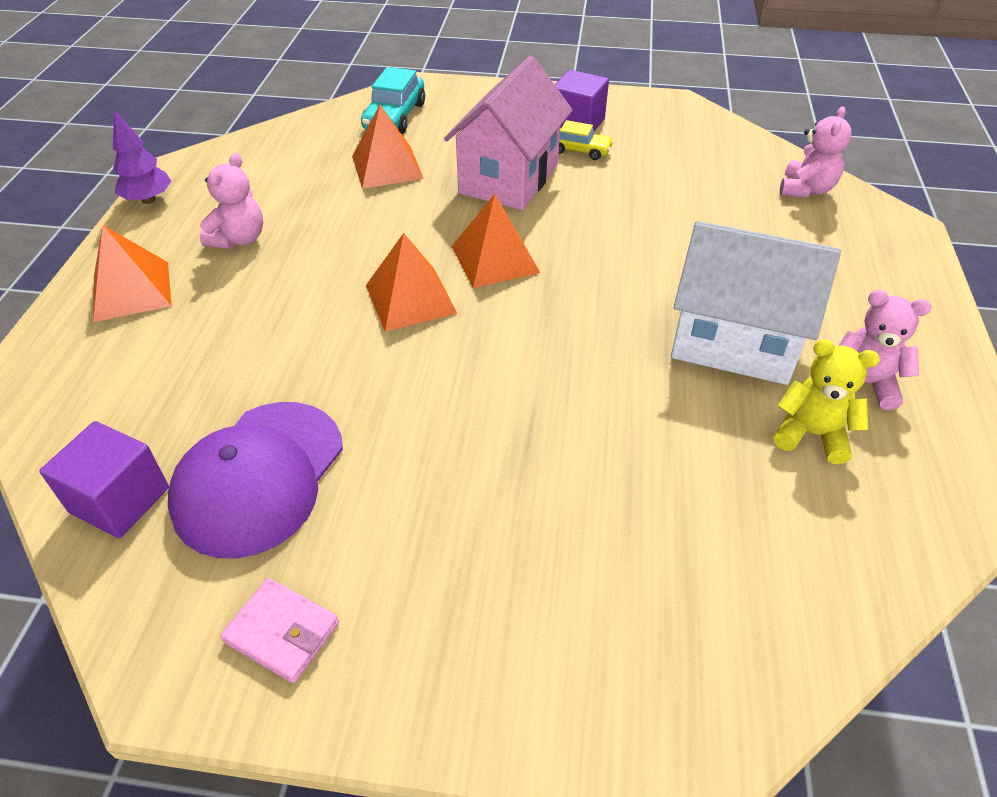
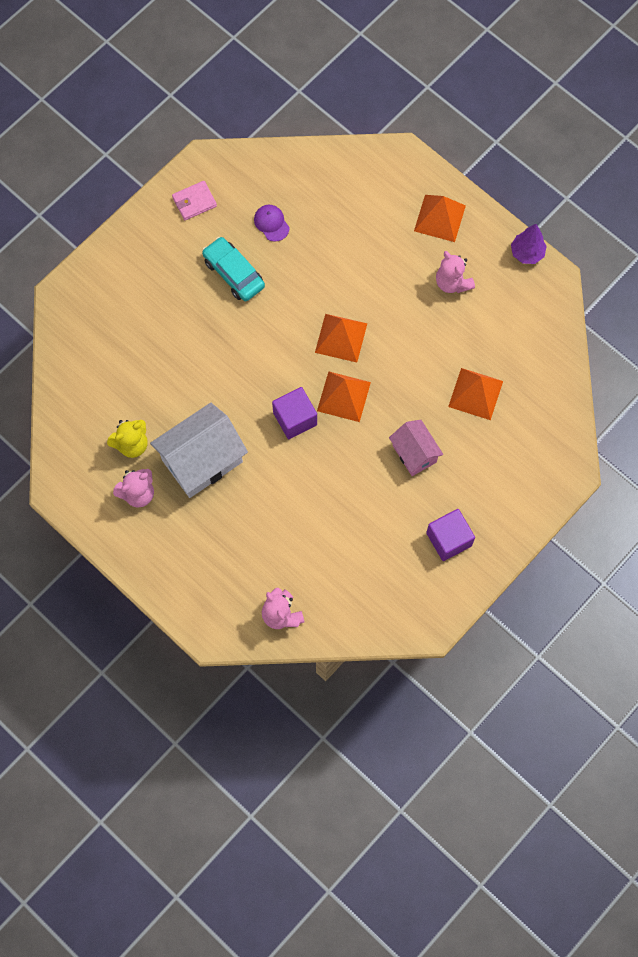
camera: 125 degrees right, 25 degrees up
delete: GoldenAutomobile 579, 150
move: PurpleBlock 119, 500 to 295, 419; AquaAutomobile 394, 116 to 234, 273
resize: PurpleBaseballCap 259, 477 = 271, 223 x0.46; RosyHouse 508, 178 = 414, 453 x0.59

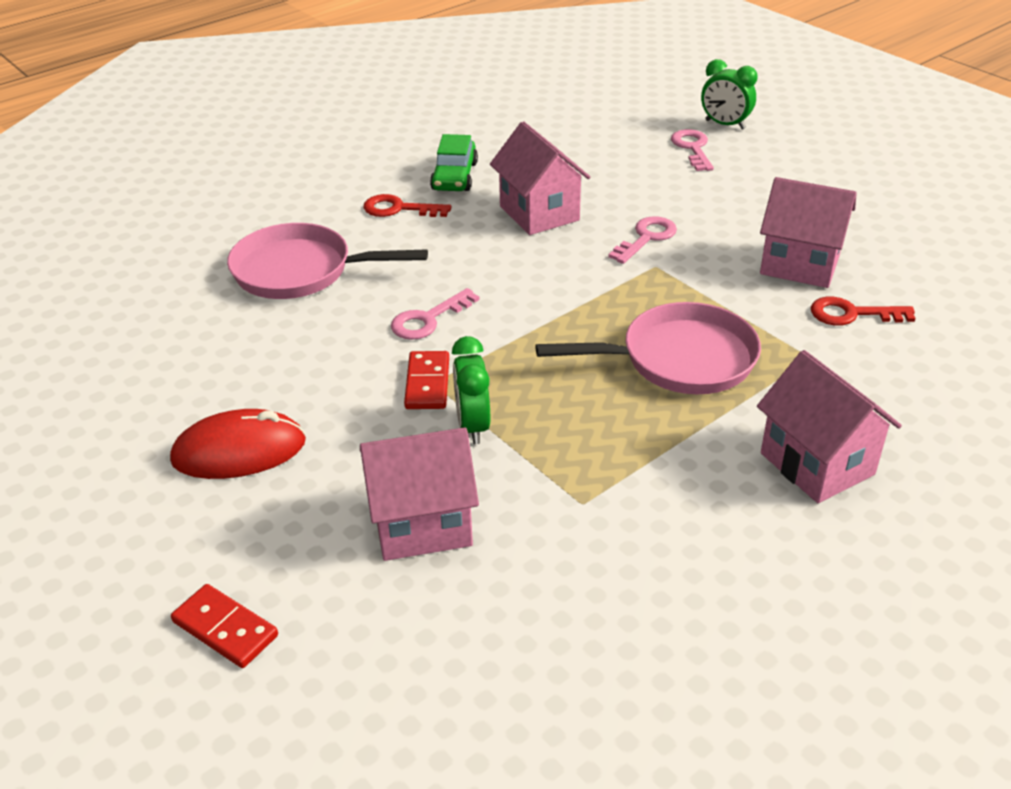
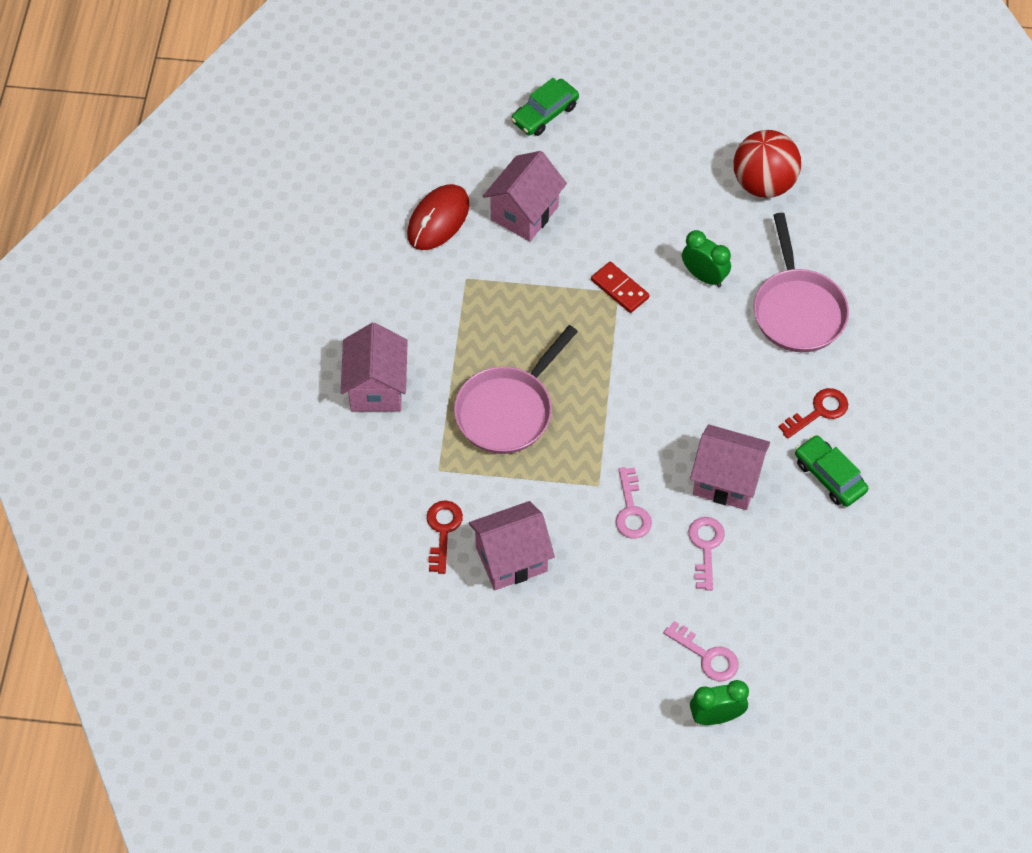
camera: 135 degrees right, 20 degrees up
insert: ScarletSphere 763, 184
move: ScarletComputerMouse 239, 451 to 438, 220; RosyKey 428, 319 to 705, 547; EmeraldBedsideClock 473, 425 to 704, 276
replace: ScarletDominoTile 225, 628 to EmeraldAutomobile 545, 114
rotate: RosyPan 300, 271 = 797, 310 120 degrees clockwise; RosyHouse 817, 464 = 376, 388 75 degrees clockwise; ScarletKey 852, 314 = 443, 531 45 degrees counterclockwise

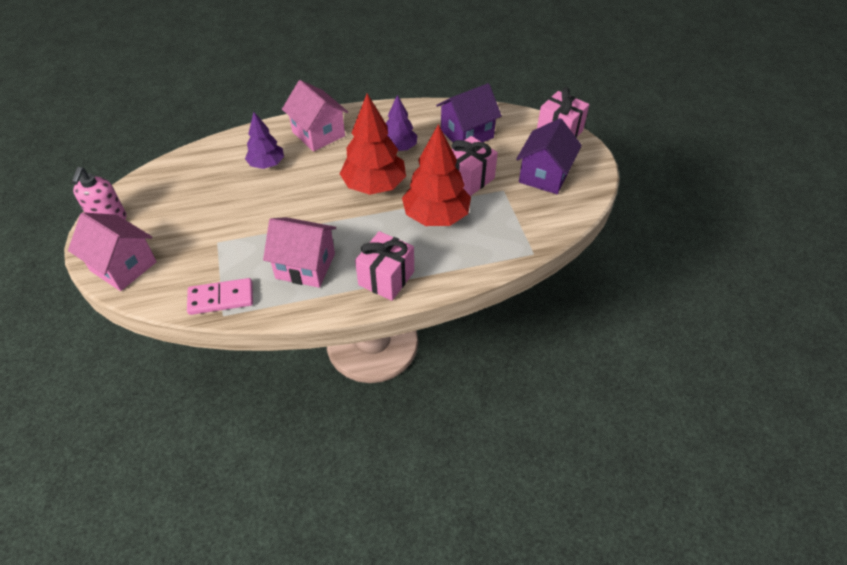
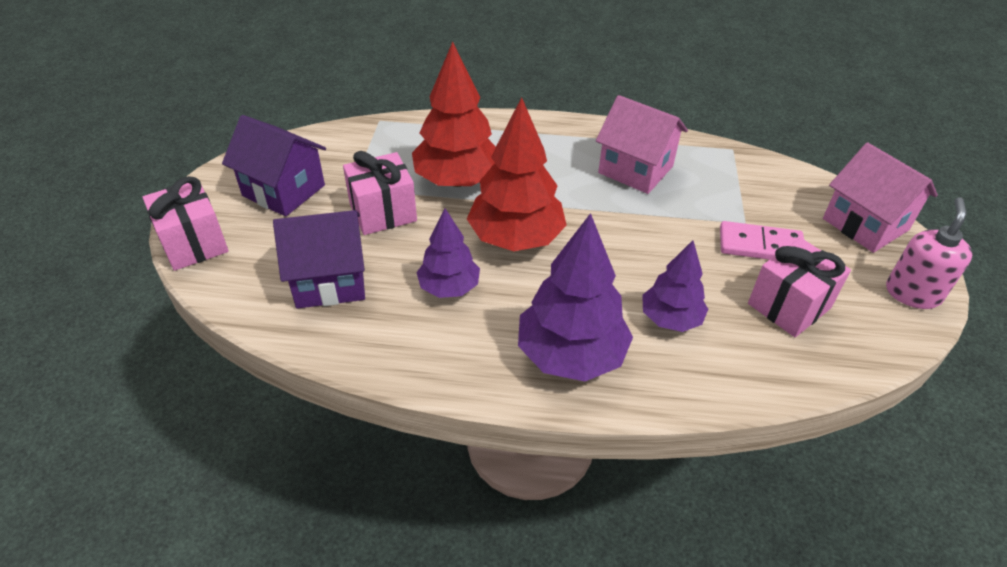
camera: 160 degrees left, 5 degrees down
move: RosyDominoTile 221, 298 to 760, 246; RosyGift 386, 278 to 789, 306
replace: RosyHouse 318, 134 to PurpleFirTree 571, 355
rotate: PurpleHouse 544, 175 = 283, 190 75 degrees clockwise

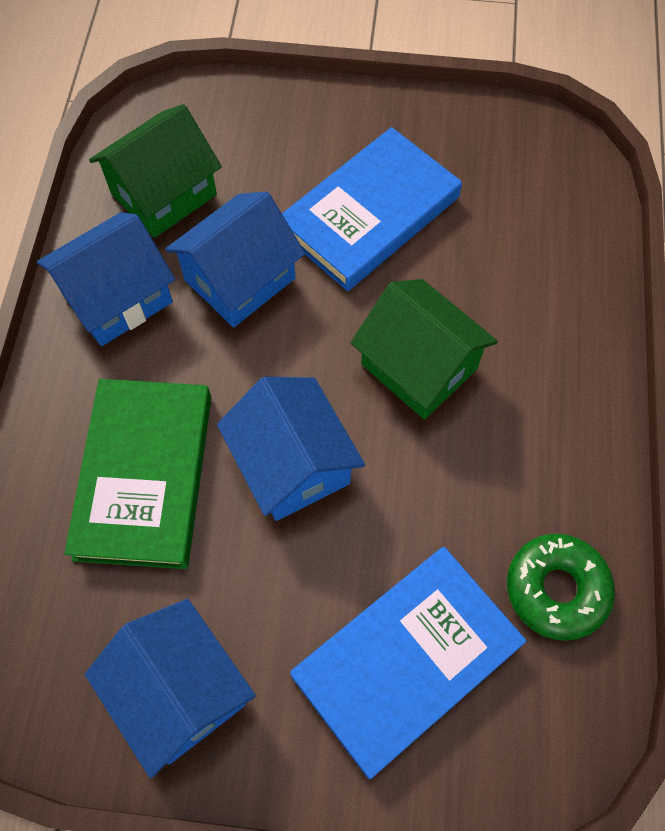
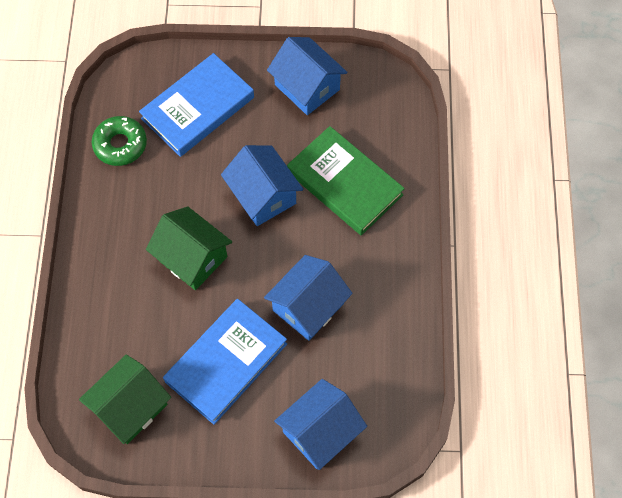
camera: 175 degrees right, 0 degrees up
move: BlueHouse 117, 298 to 320, 431; EmeraldHouse 164, 194 to 130, 407
rotate: EmeraldHardback 144, 475 = 345, 183 45 degrees counterclockwise

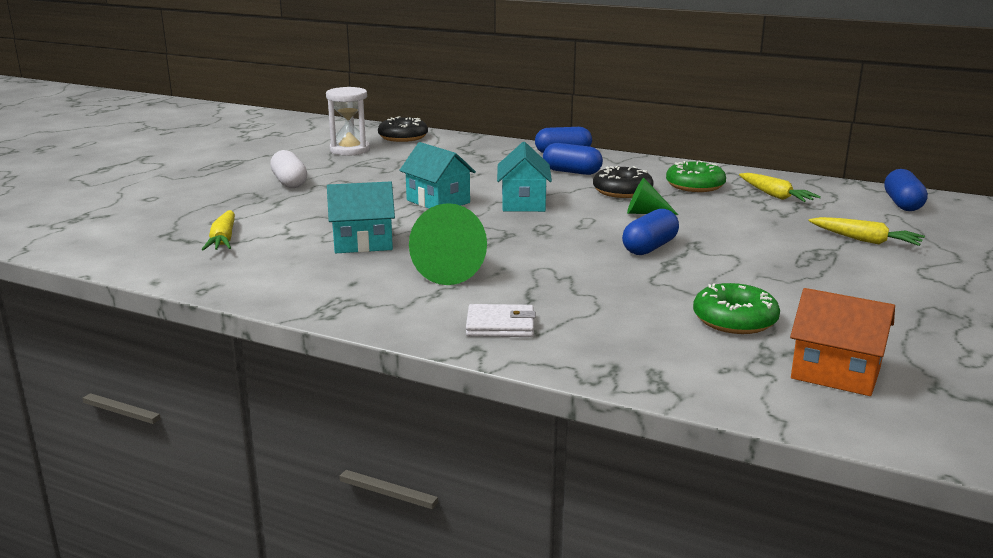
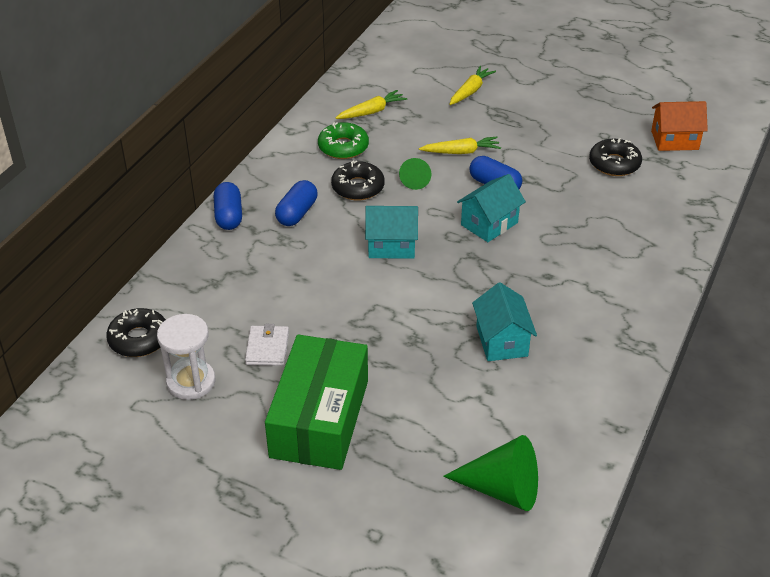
camera: 90 degrees left, 20 degrees up
delete: BlueCapsule 902, 204
move: GoldenRootVegetable 223, 239 to 461, 152; AquaHouse 438, 201 to 489, 224; EmeraldConeShape 455, 270 to 502, 489; PureWhiteWallet 500, 325 to 267, 348
replace: PureWhiteCapsule 289, 182 to EmeraldParcel 320, 418
recolor: EmeraldDoughnut 734, 320 to EbonyDoughnut 614, 164
rotate: OrangeHouse 835, 373 = 674, 140 60 degrees clockwise

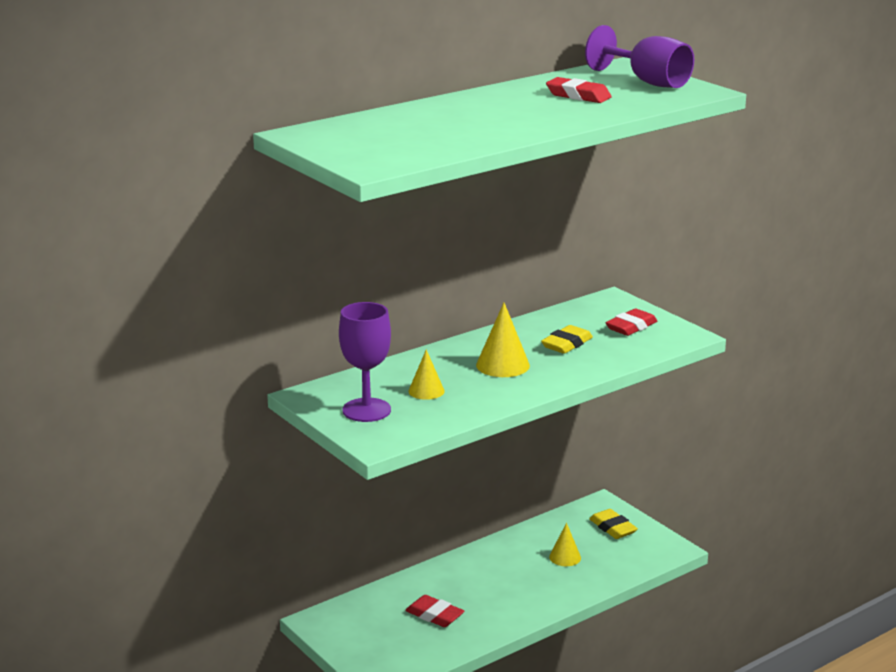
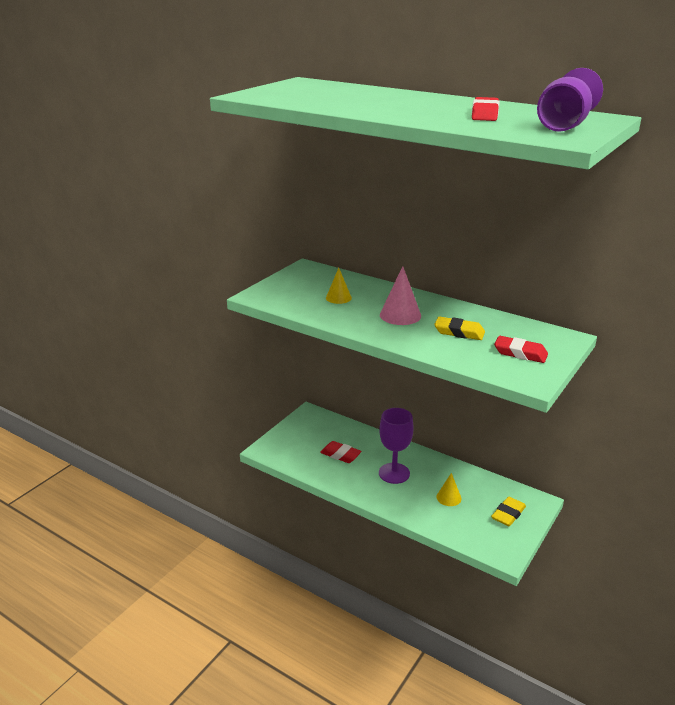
camera: 70 degrees right, 5 degrees up
move: PurpleWineGlass 366, 410 to 394, 473
recolor: GoldenConeShape 502, 365 to RosyConeShape 400, 315
rotate: ScarletPencilEraser 434, 615 = 340, 455 75 degrees counterclockwise

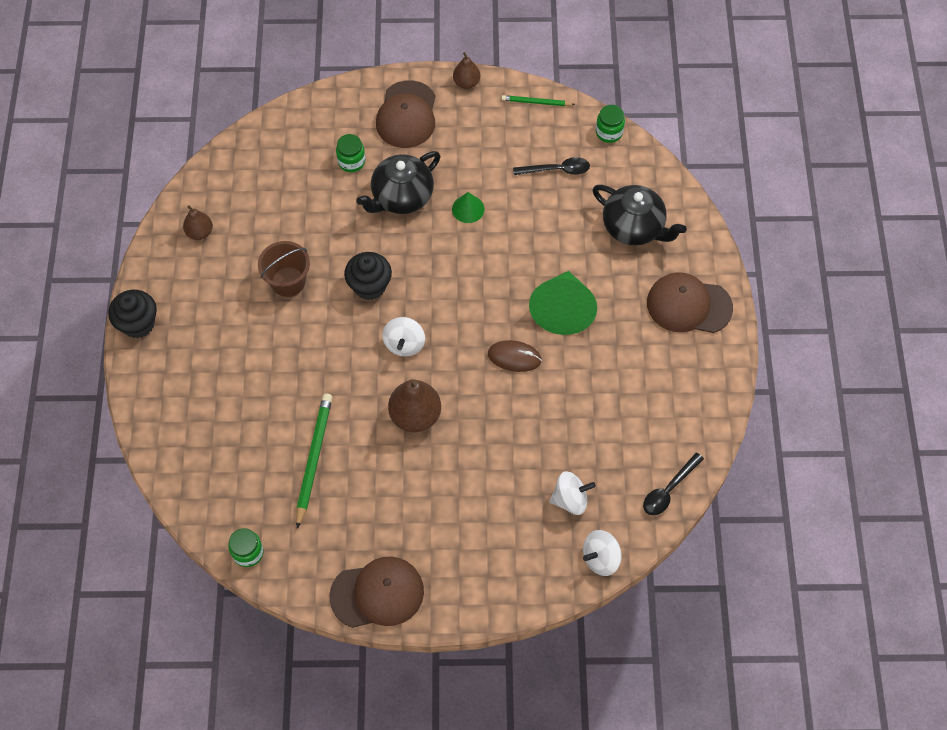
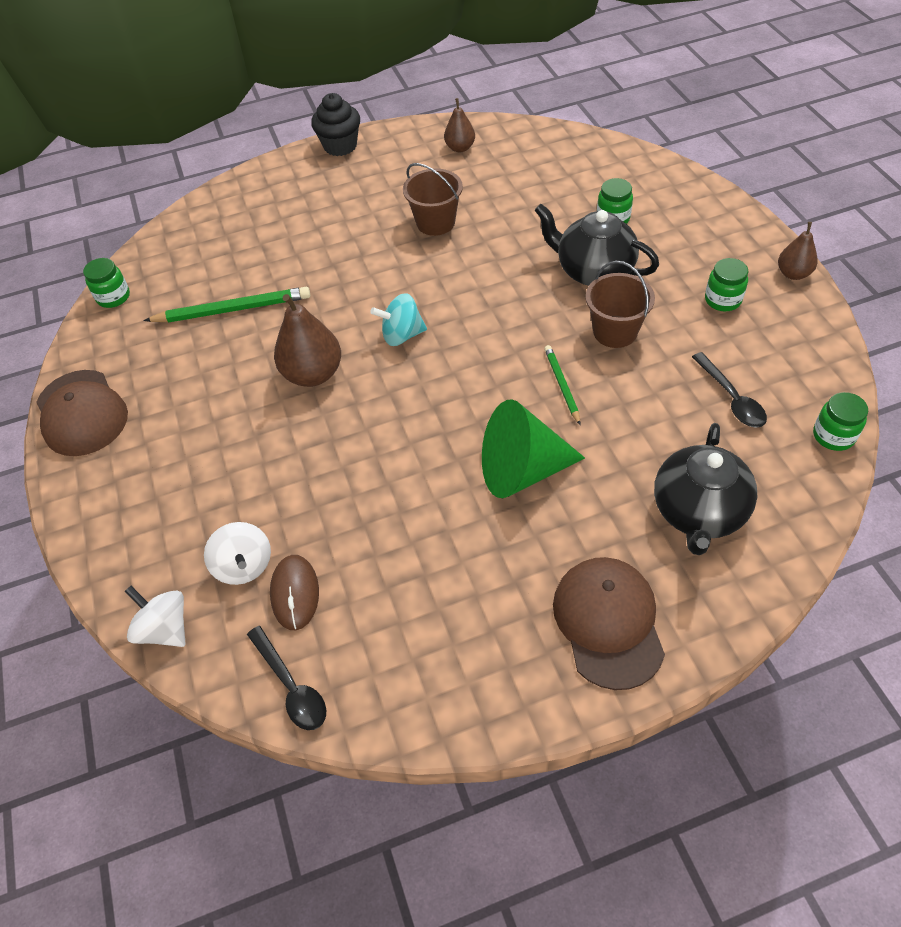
camera: 75 degrees right, 10 degrees down
delete: EbonyMuffin 369, 286; BrownBaseballCap 407, 115
insert: EmeraldJamJar 722, 300
move: BrownComputerMouse 514, 357 to 295, 593; EmeraldLeadPencil 536, 102 to 562, 385
replace: EmeraldConeShape 468, 209 to BrownSandBucket 615, 331
recolor: PureWhiteWhirligig 404, 344 to AquaWhirligig 402, 335
rotate: EbonyTablespoon 669, 489 = 291, 686 150 degrees counterclockwise

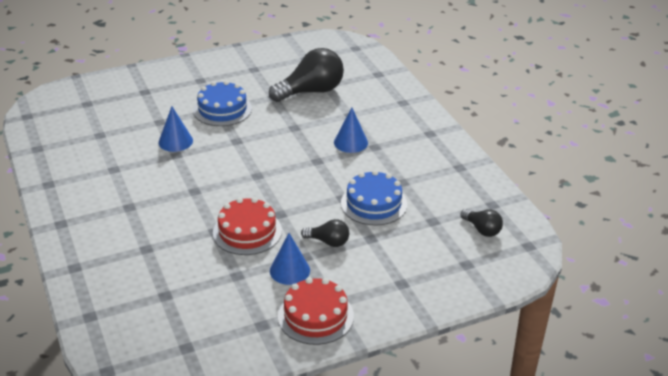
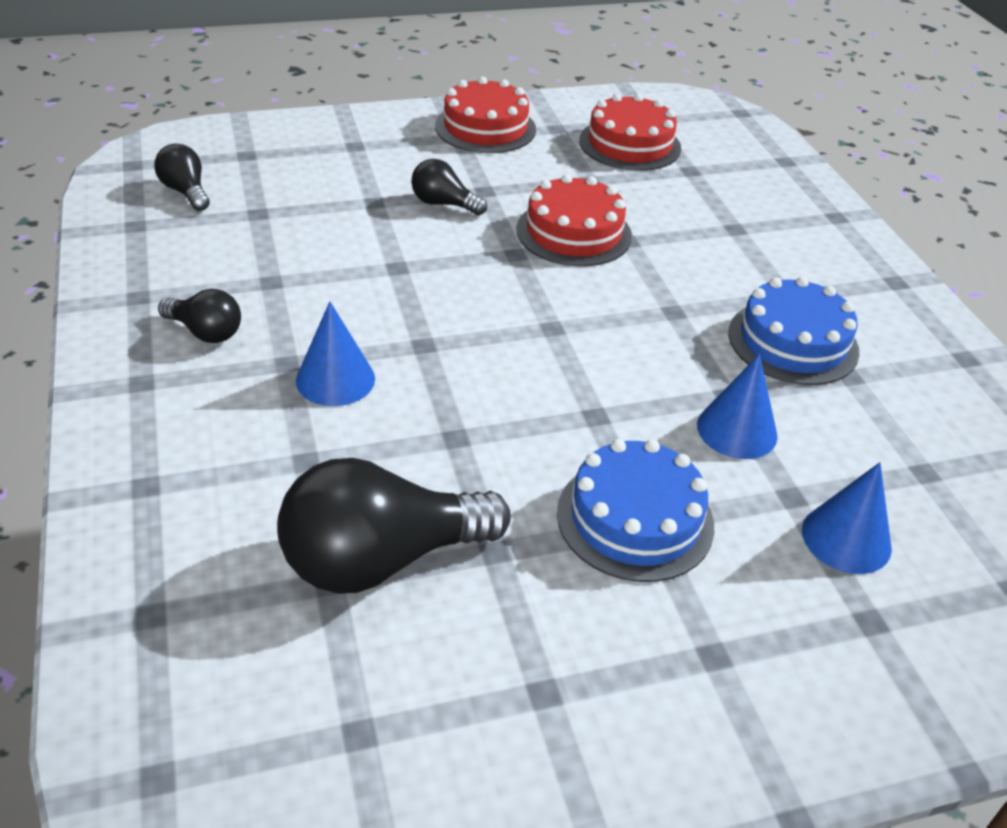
camera: 175 degrees left, 5 degrees up
insert: EbonyBulb 206, 332; ScarletGateau 630, 144
move: BlueConeShape 289, 270 to 846, 538; BlueGateau 373, 203 to 793, 342

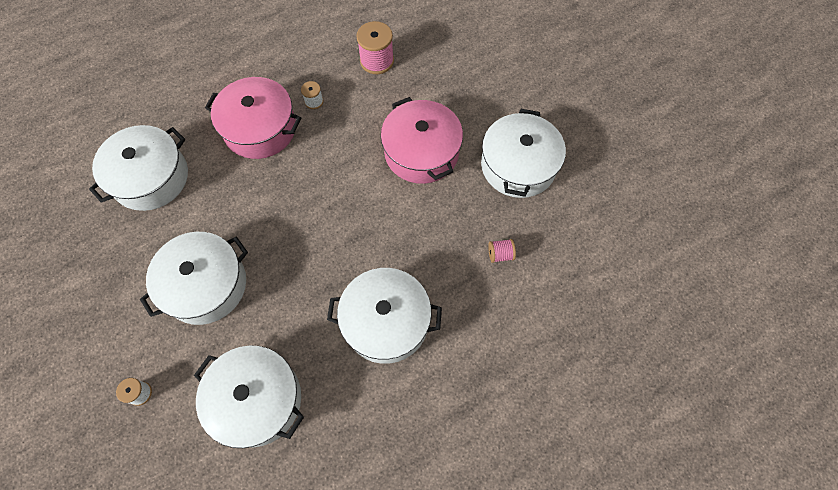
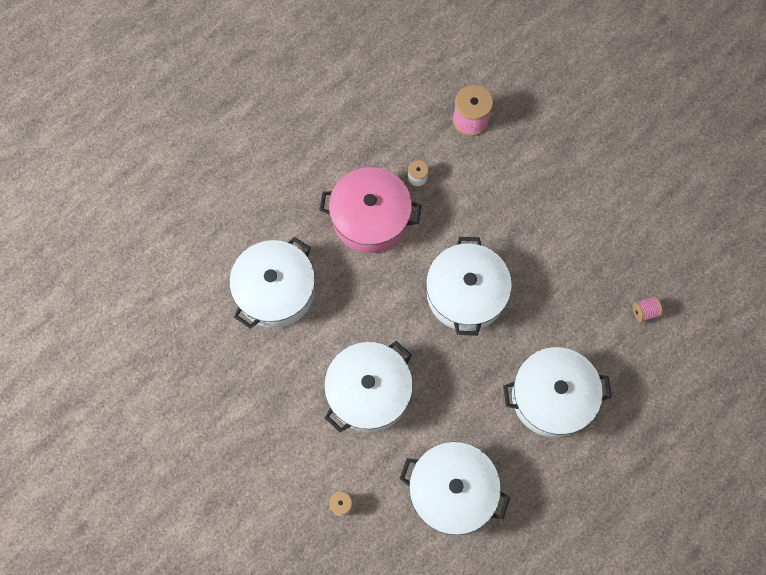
camera: 10 degrees left, 5 degrees up
delete: RosyStockpot 421, 152
move: PureWhiteStockpot 518, 165 to 466, 294

